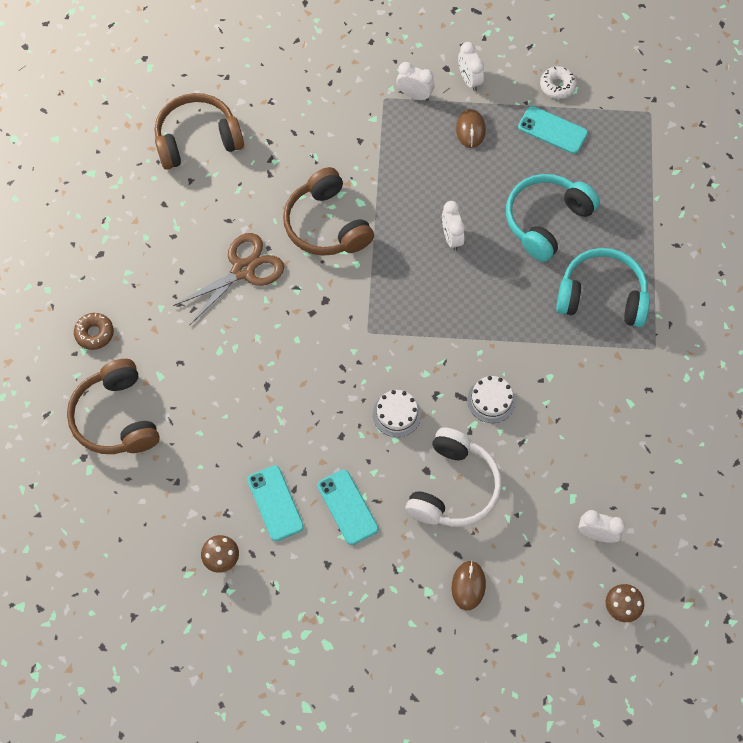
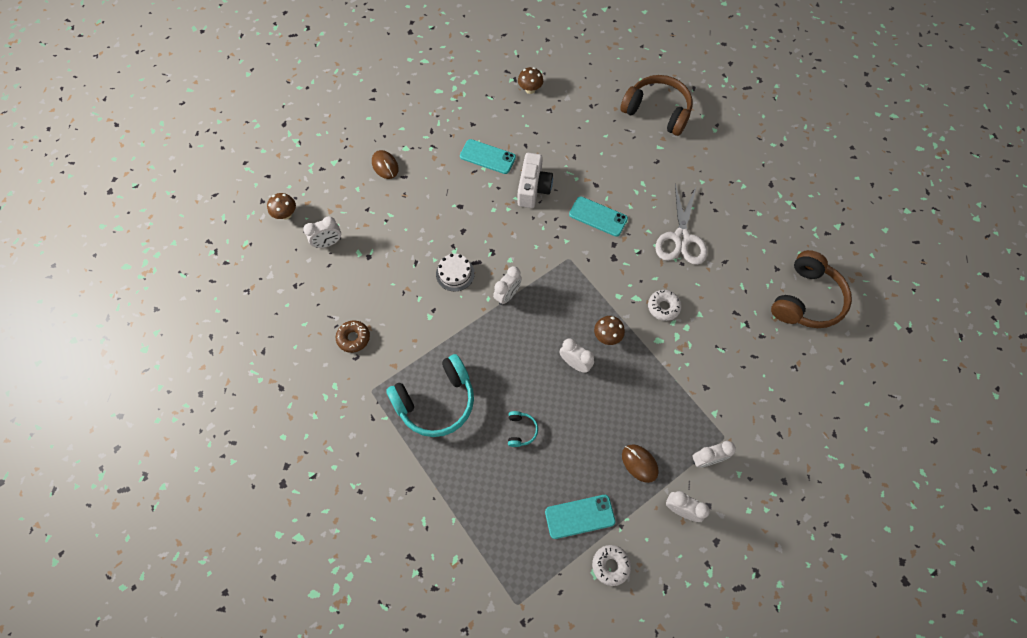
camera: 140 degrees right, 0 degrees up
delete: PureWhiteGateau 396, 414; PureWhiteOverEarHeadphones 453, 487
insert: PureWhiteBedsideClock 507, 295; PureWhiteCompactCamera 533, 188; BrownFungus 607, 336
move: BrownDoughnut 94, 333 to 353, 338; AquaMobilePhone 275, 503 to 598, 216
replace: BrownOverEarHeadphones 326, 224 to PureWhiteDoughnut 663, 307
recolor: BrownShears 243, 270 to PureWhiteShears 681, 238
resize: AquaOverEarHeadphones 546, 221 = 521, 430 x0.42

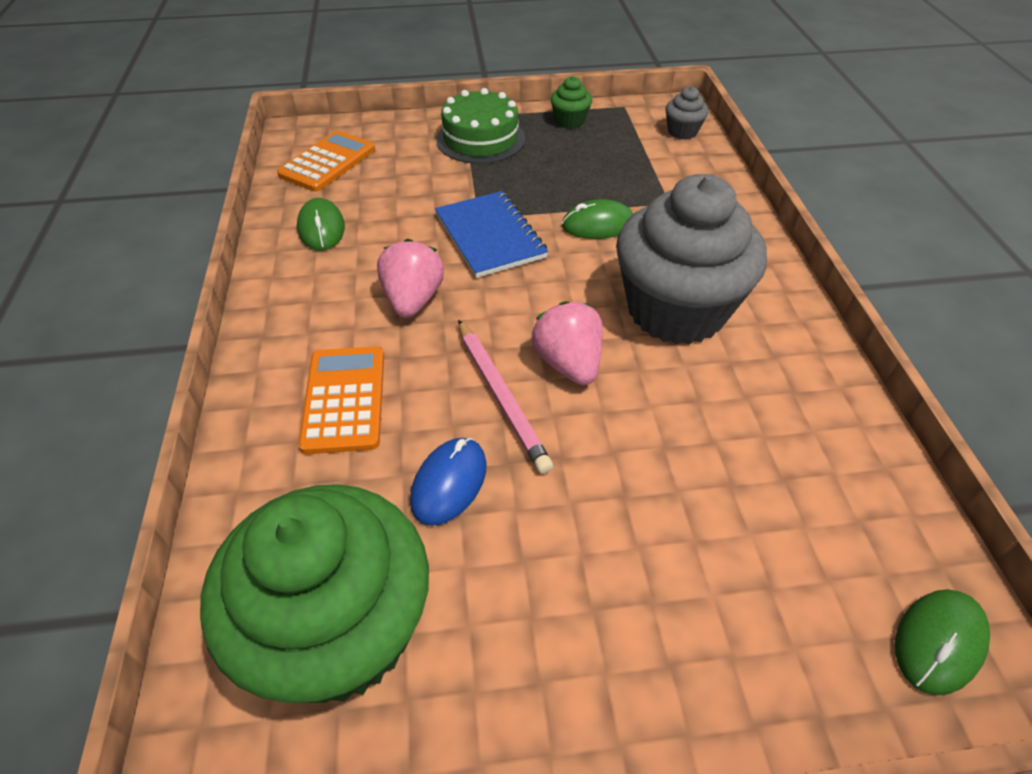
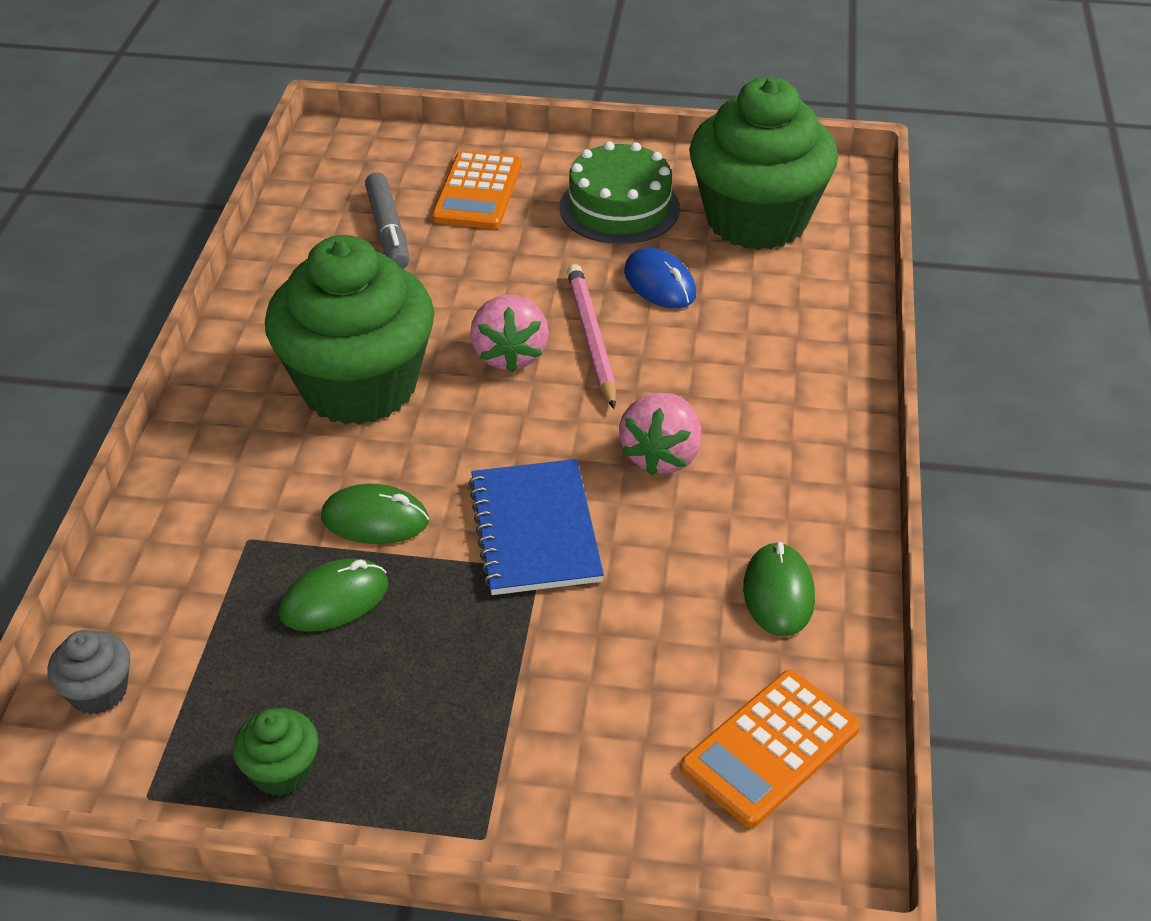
camera: 165 degrees left, 5 degrees down
insert: GrayFeltPen 388, 230
move: OrangeCalculator 344, 399 to 477, 192; EmeraldGateau 480, 139 to 619, 208; EmeraldComputerMouse 938, 642 to 334, 599
recolor: GrayMuffin 676, 310 to EmeraldMuffin 359, 386
rotate: BlueComputerMouse 449, 483 = 660, 283 75 degrees counterclockwise

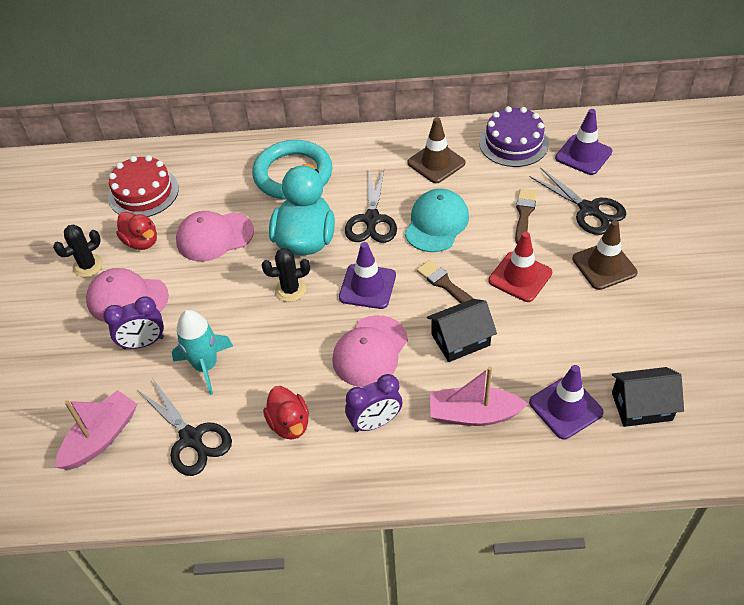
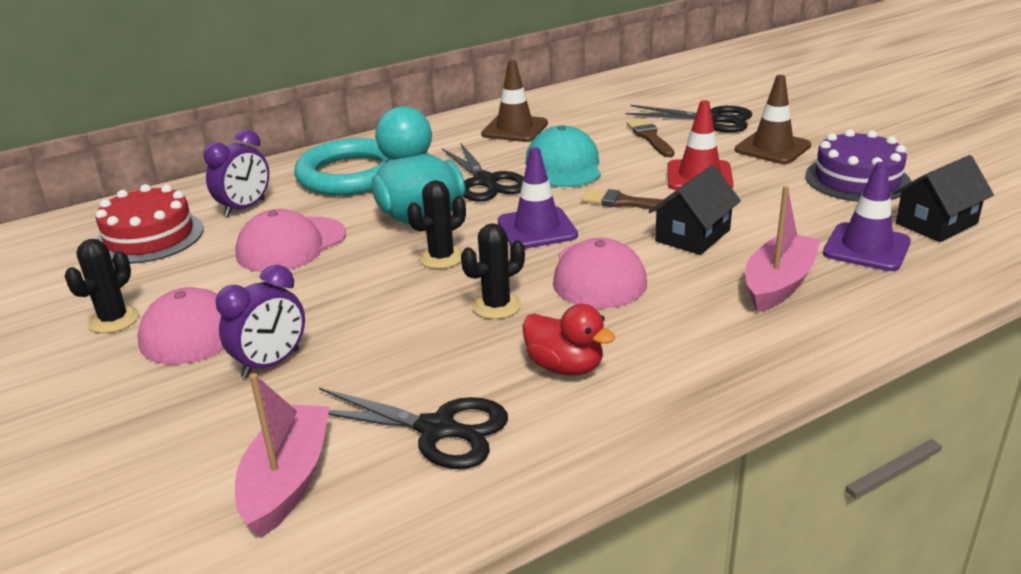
camera: 30 degrees left, 20 degrees down
delete: ScarletDuck 141, 242; AquaSpaceship 205, 366; PurpleRoadCone 583, 155
insert: EbonySaguaroCactus 496, 306
move: PurpleBedsideClock 375, 422 to 245, 208; PurpleGateau 513, 143 to 857, 179
rotate: RosySailboat 473, 414 = 778, 284 150 degrees clockwise

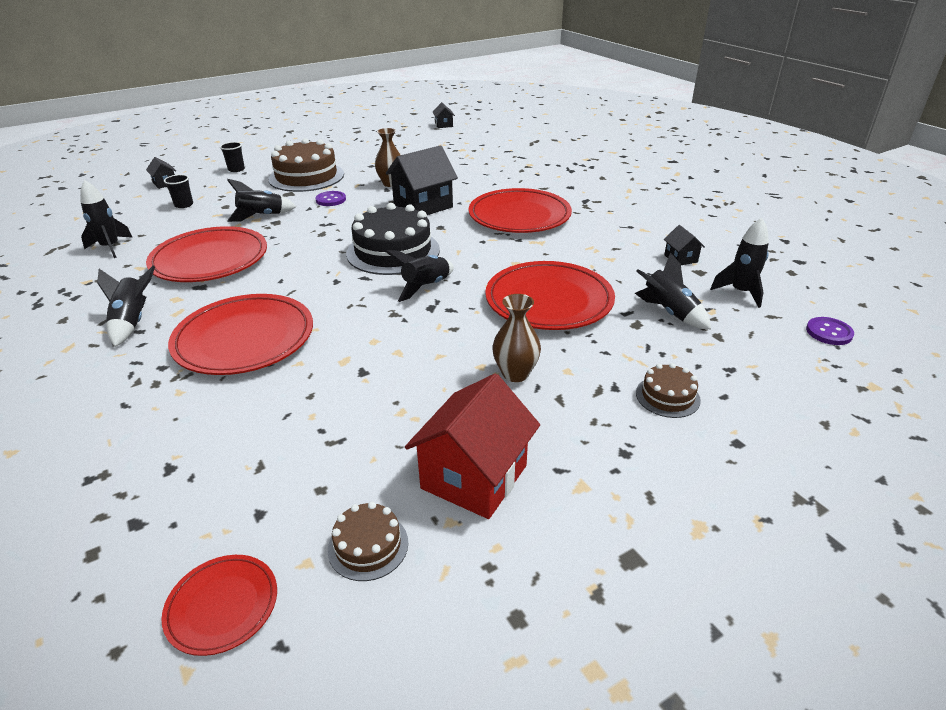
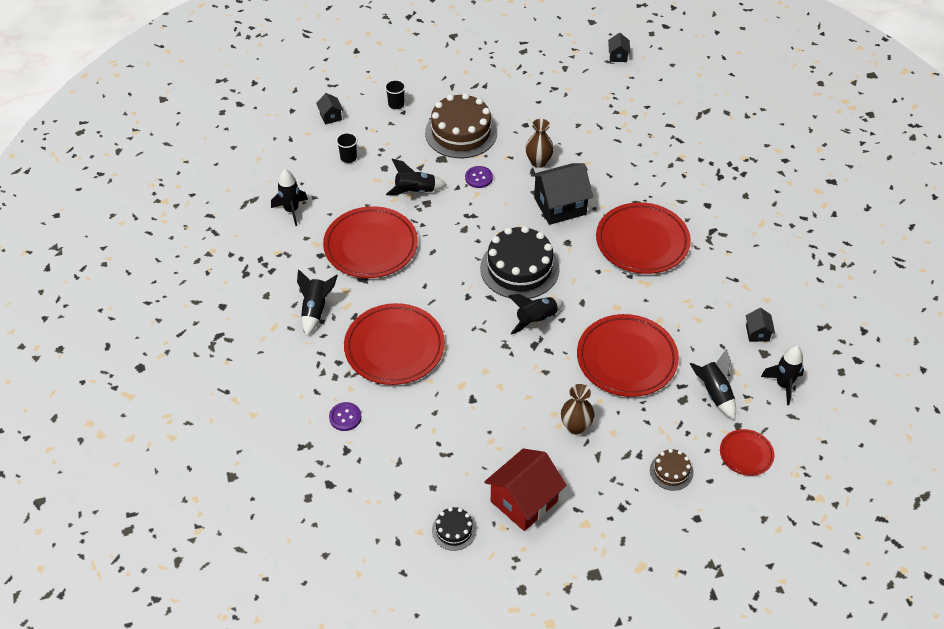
camera: 15 degrees right, 15 degrees up
move: ScarletPlate 222, 606 to 746, 454; PurpleButton 829, 332 to 345, 417
recolor: BrownGateau 368, 546 to EbonyGateau 454, 530

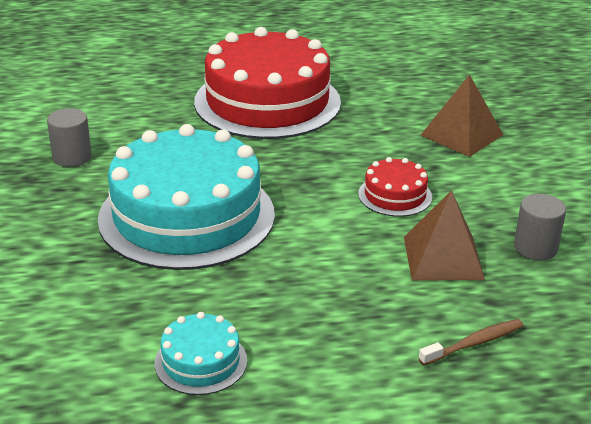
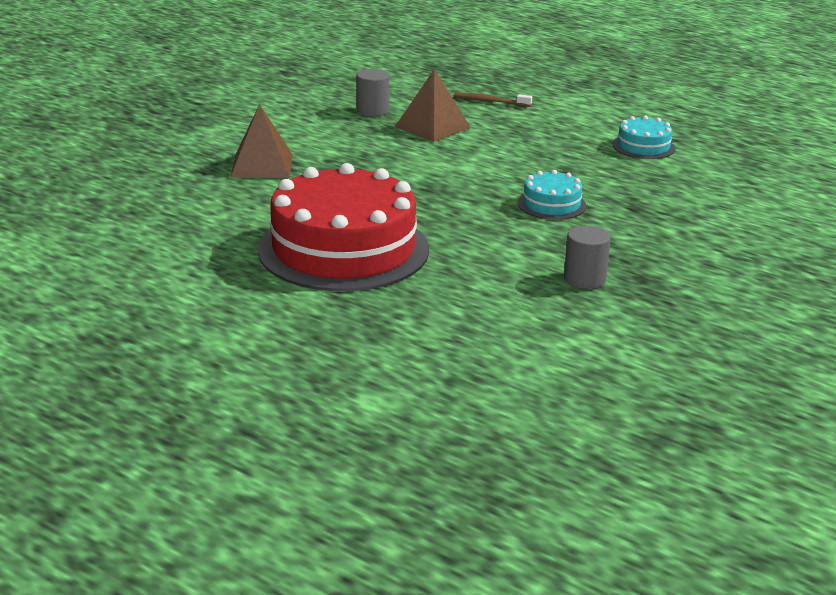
camera: 135 degrees left, 5 degrees down
delete: ScarletGateau 395, 195
resize: AquaGateau 186, 216 = 551, 204 x0.44

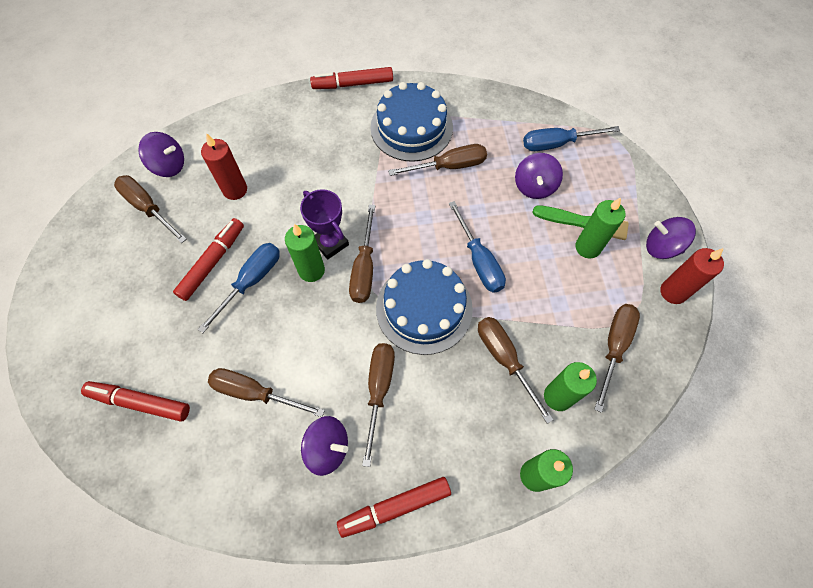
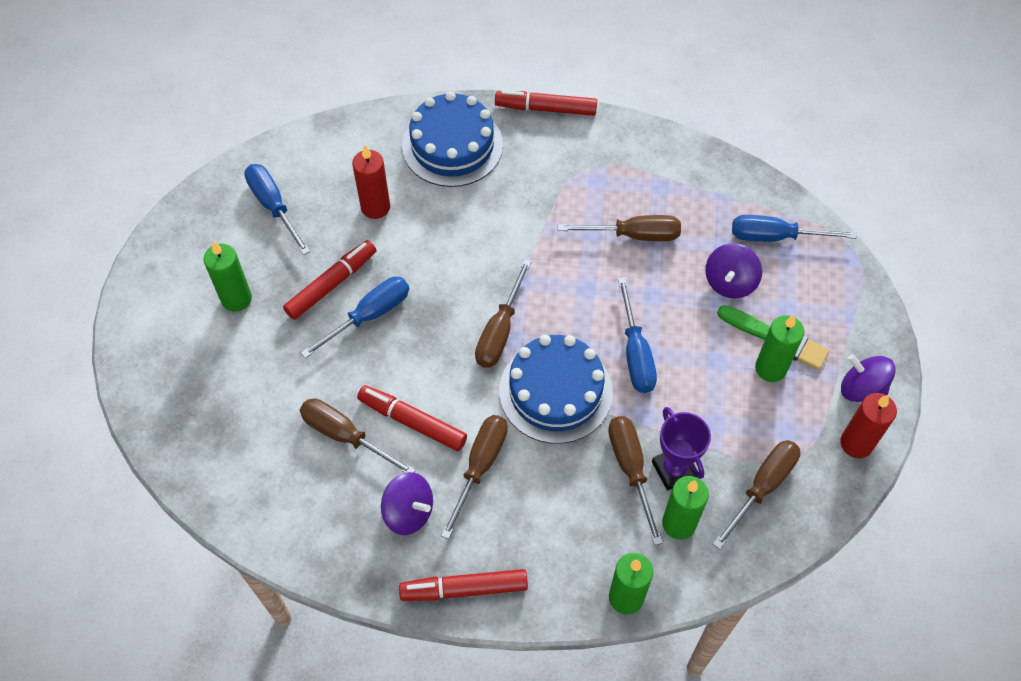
camera: 15 degrees right, 5 degrees down
delete: PurpleWhirligig 169, 165
move: ScarletFeltPen 140, 402 to 412, 422; EmeraldPillarCandle 311, 270 to 236, 299; PurpleAwardCup 330, 243 to 674, 469; BlueGateau 411, 127 to 452, 145
recolor: BrownHandScrewdriver 148, 208 to BlueHandScrewdriver 273, 206

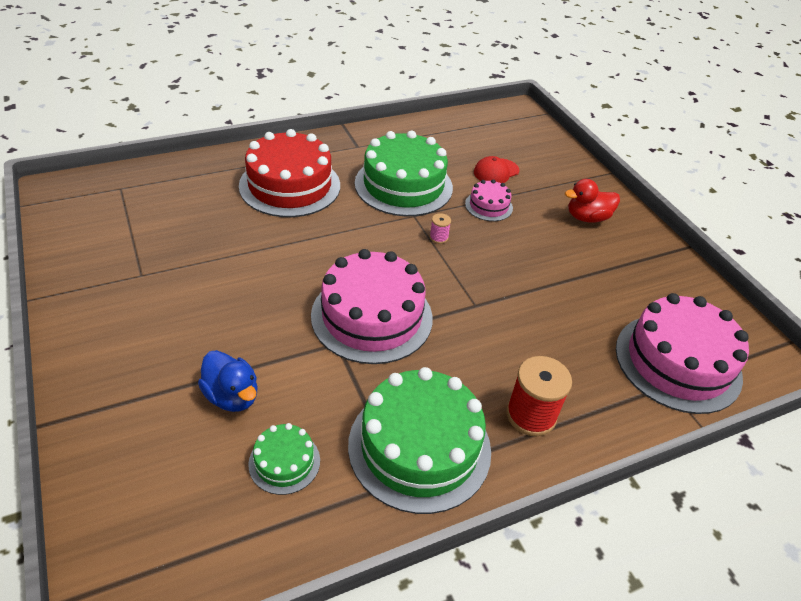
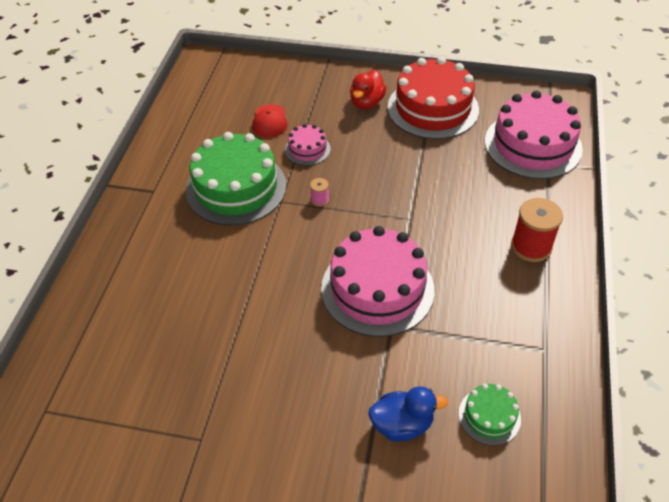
camera: 50 degrees left, 5 degrees up
delete: EmeraldGateau 419, 447
move: ScarletGateau 290, 185 to 433, 108

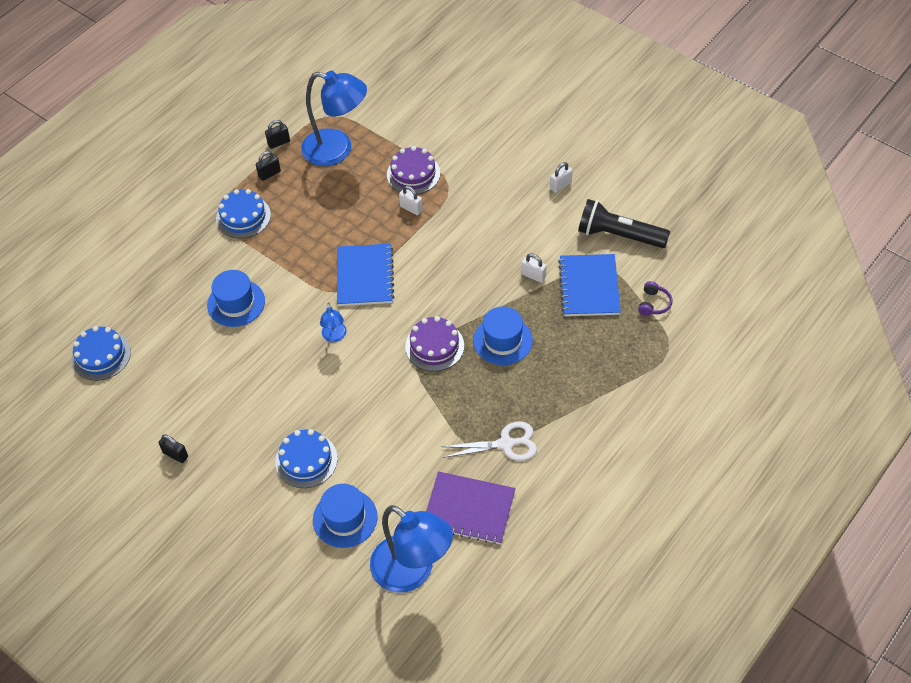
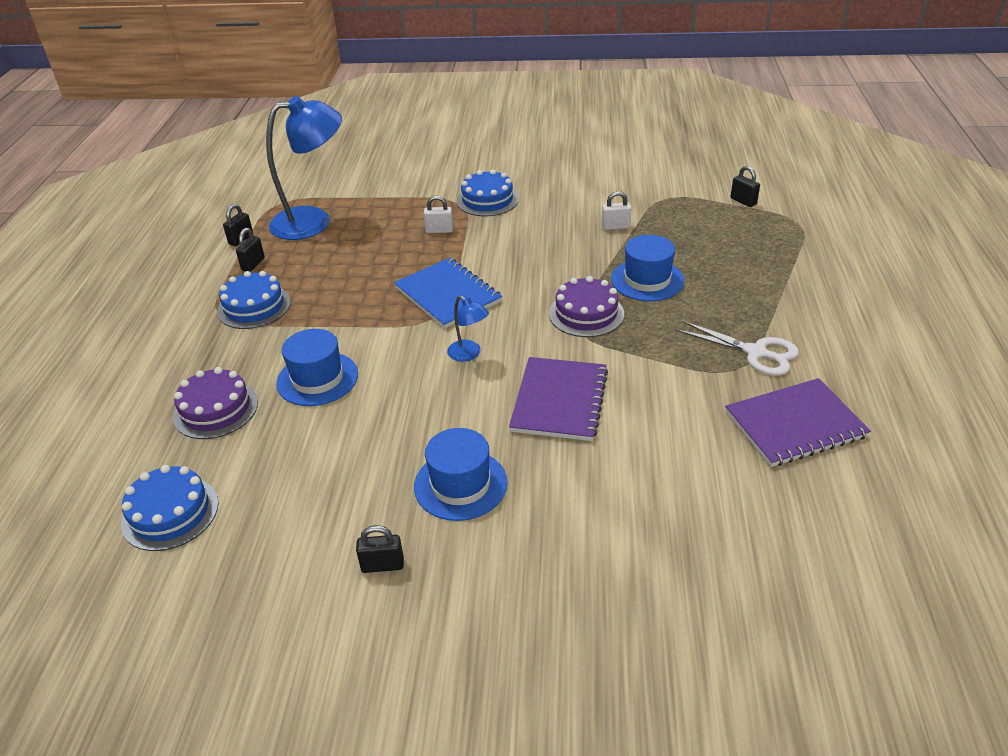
camera: 35 degrees left, 15 degrees down
delete: BlueDeskLamp 412, 572; PureWhiteLock 560, 185; BlueExerciseBook 589, 287; EbonyTorch 619, 235
insert: PurpleExerciseBook 559, 401
move: BlueGateau 306, 460 to 487, 200; BlueTallHat 345, 518 to 460, 484; PurpleGateau 413, 174 to 216, 409
replace: PurpleOverEarHeadphones 653, 304 to EbonyLock 743, 201
rotate: PureWhiteShears 506, 444 = 756, 352 75 degrees clockwise

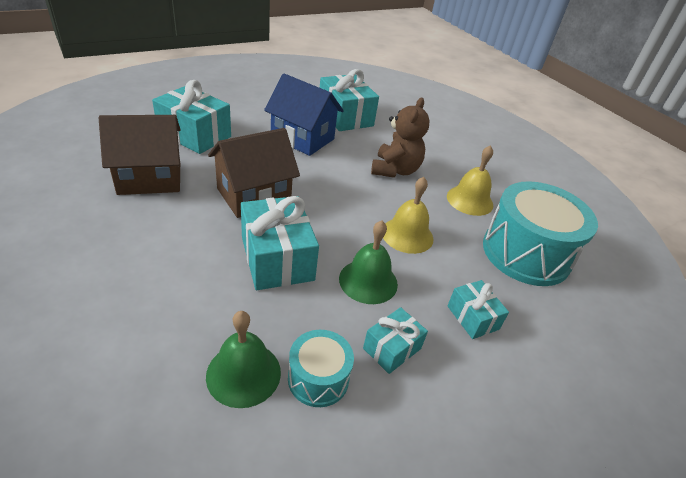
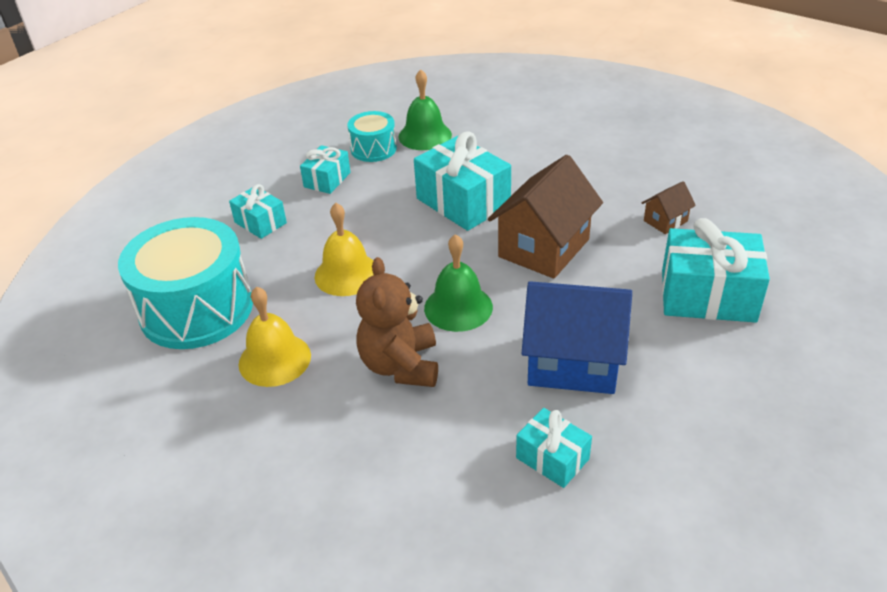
camera: 165 degrees right, 0 degrees up
move: EmeraldBell 368, 281 to 458, 307
resize: BrownHouse 150, 178 = 665, 221 x0.47; AquaGift 345, 116 = 552, 458 x0.55

